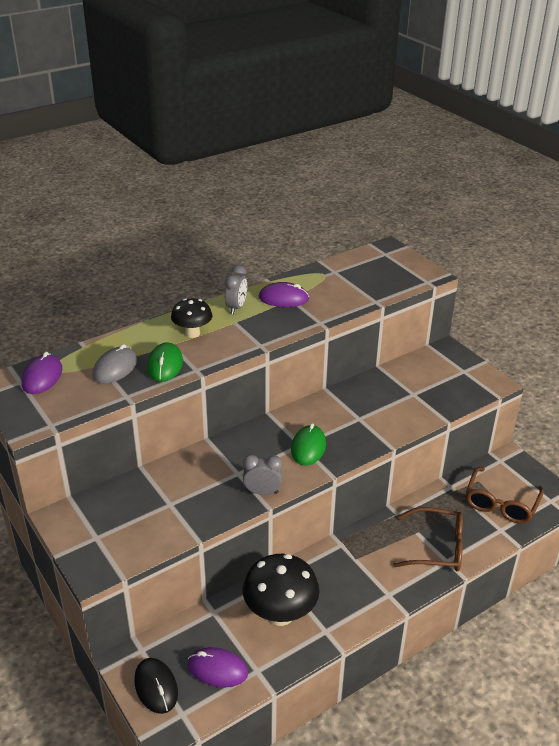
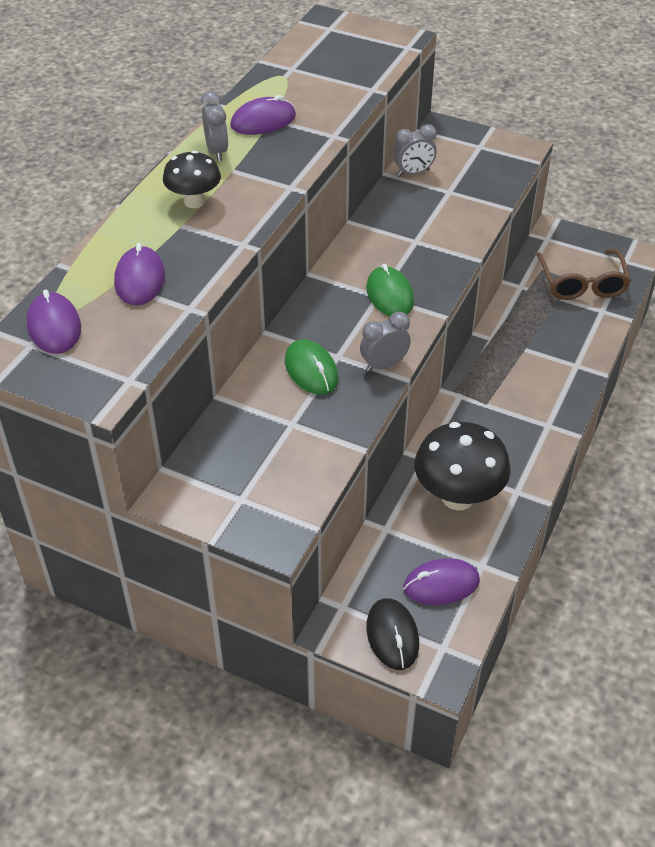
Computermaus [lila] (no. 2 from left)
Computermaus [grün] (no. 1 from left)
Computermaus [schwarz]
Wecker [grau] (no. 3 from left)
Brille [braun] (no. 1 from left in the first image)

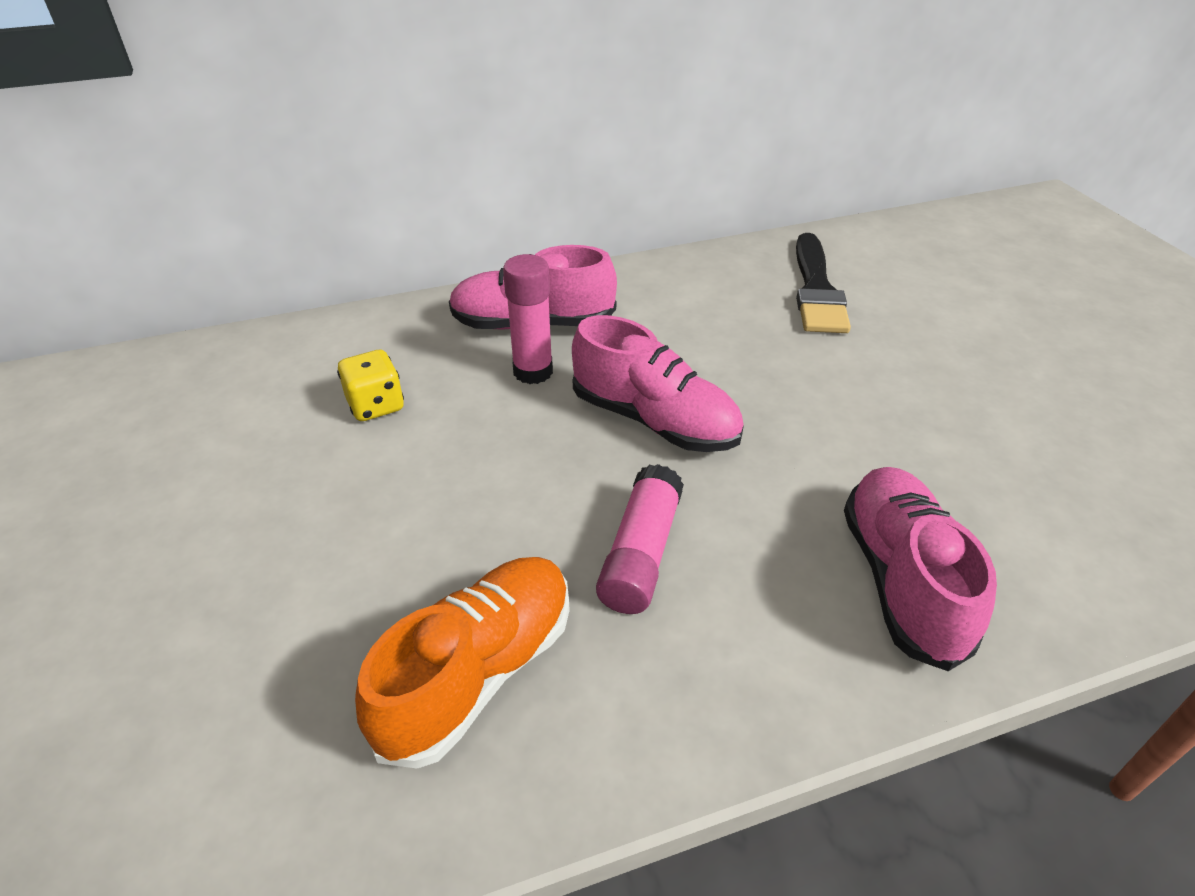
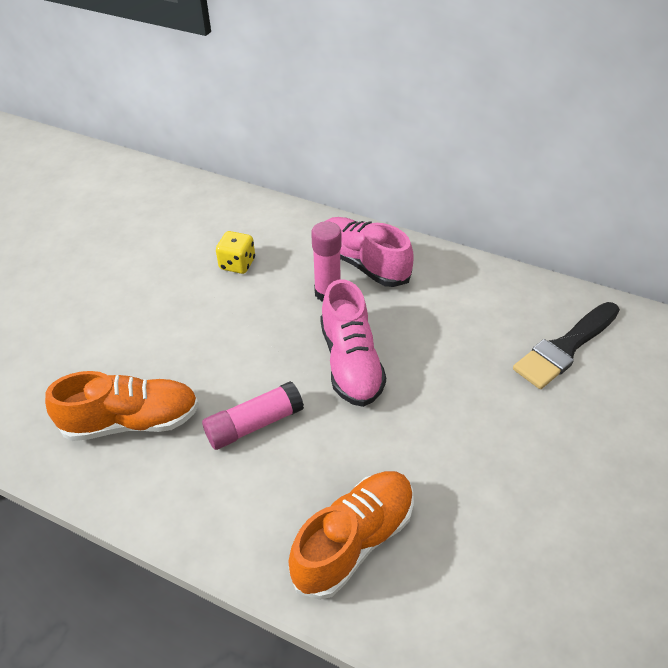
Schuh [orange] (no. 2 from left)

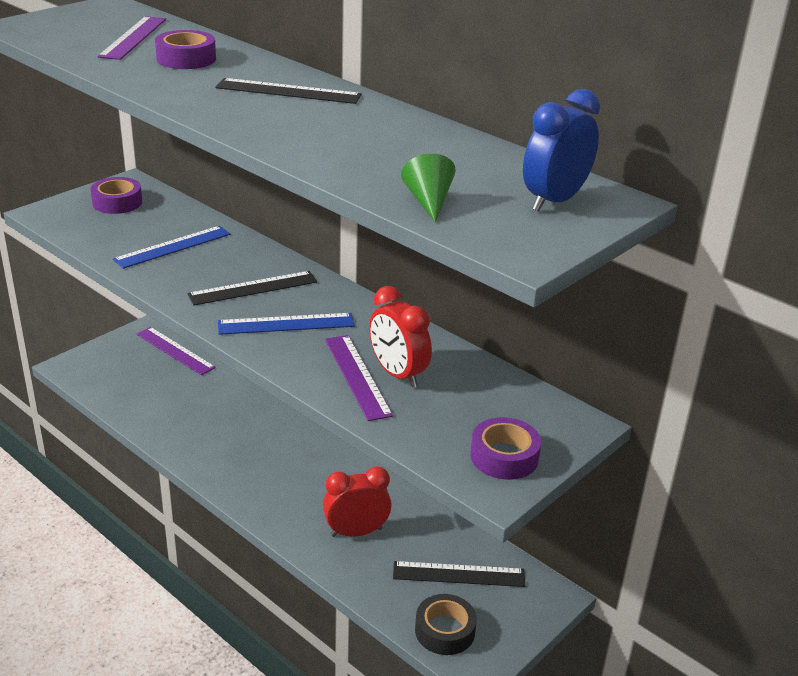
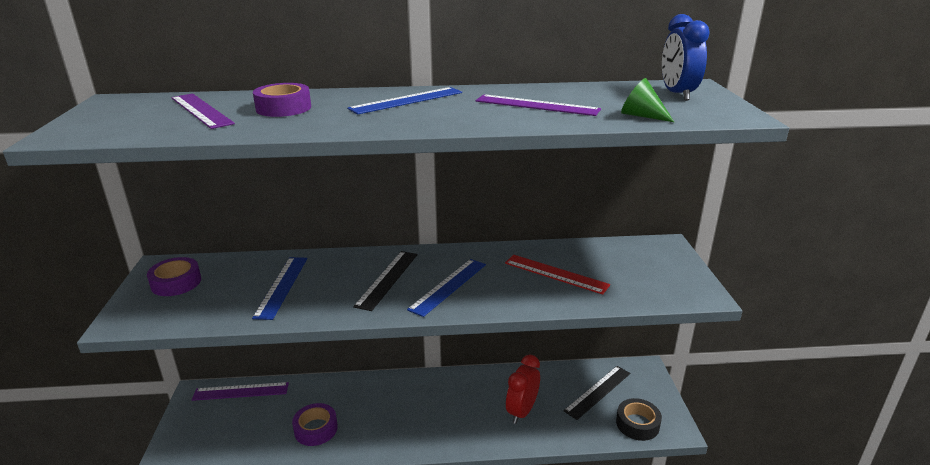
Klebeband [lila] (no. 3 from left)
Lineal [blau] (no. 2 from left)
Lineal [lila] (no. 3 from left)
Lineal [rot]

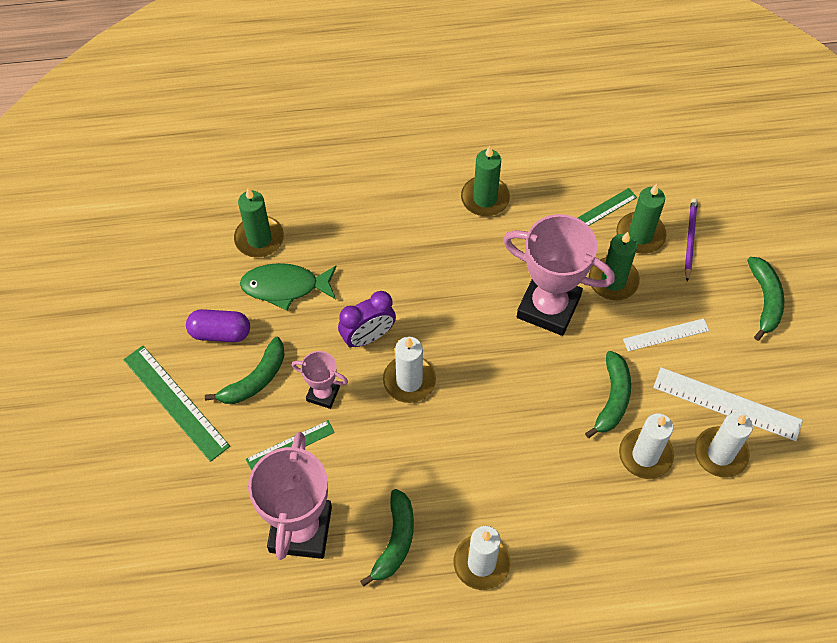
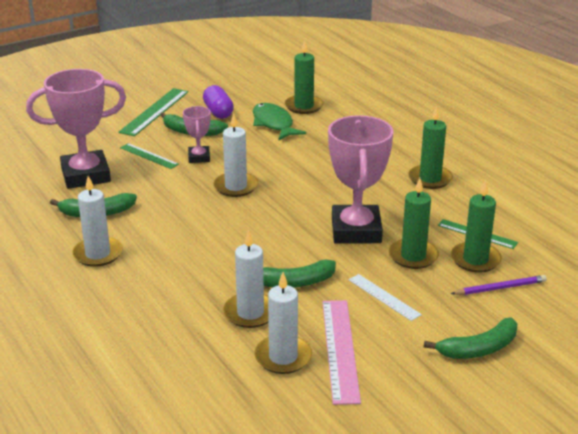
Lineal [rosa]
Wecker [lila]

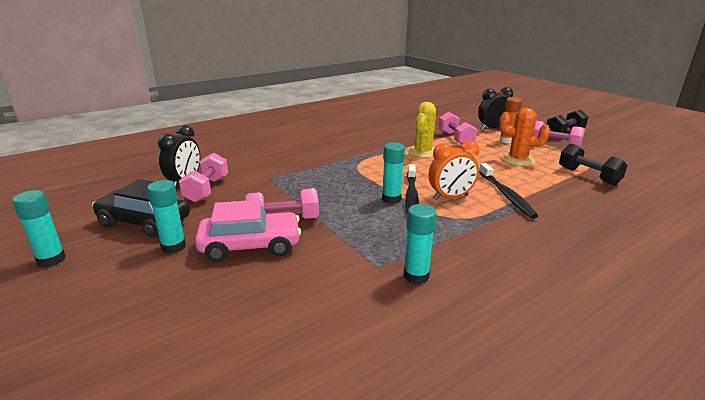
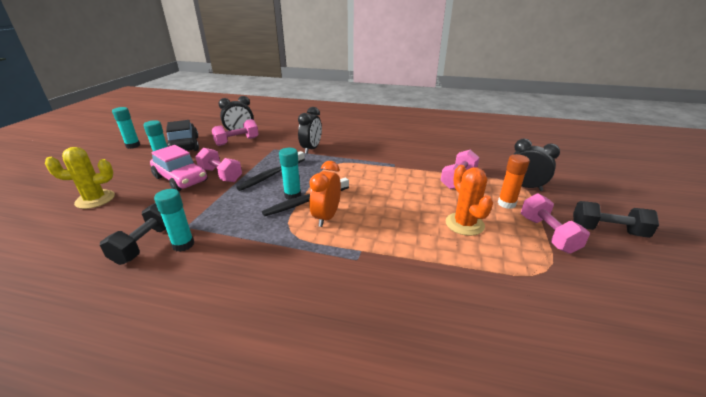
Kaktus [gelb]
Hantel [schwarz] (no. 1 from left)
Zahnbürste [schwarz] (no. 1 from left)
Wecker [schwarz] (no. 2 from left)
Wecker [orange]

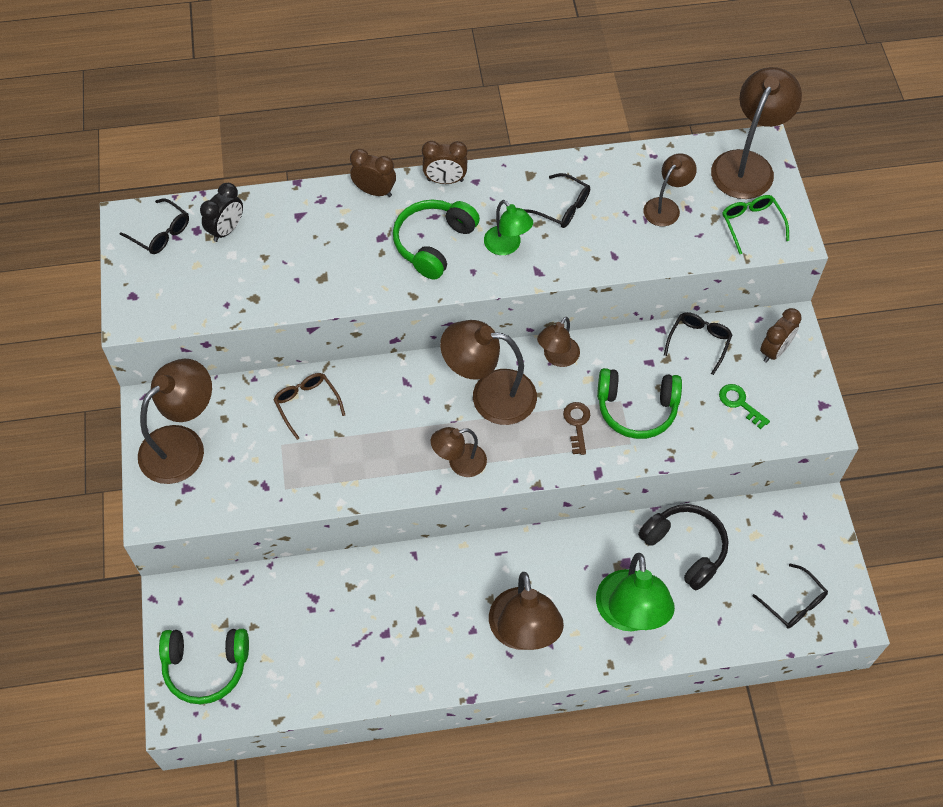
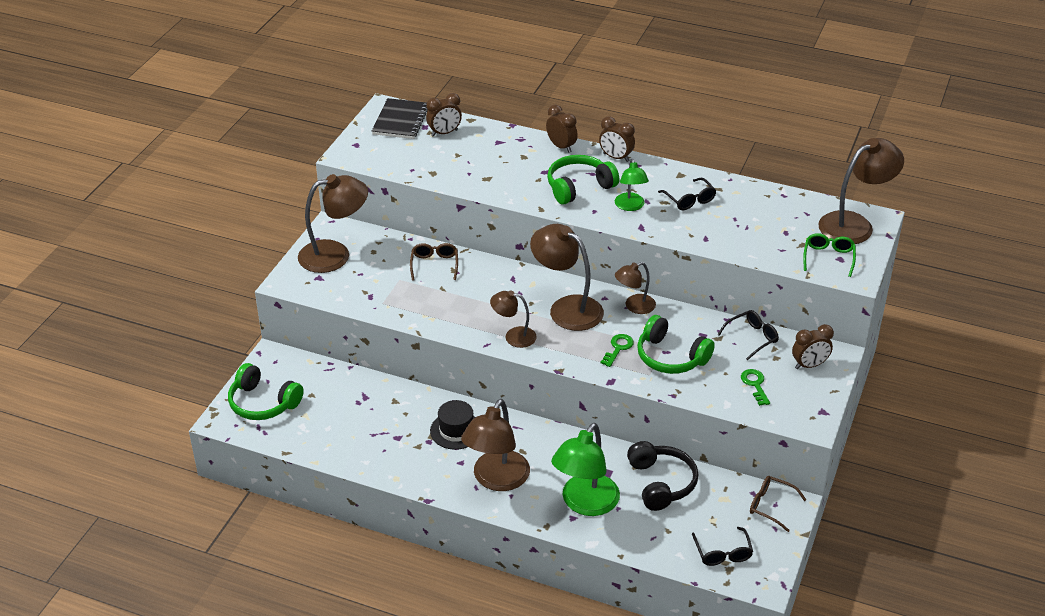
Notizbuch [schwarz]
Wecker [braun] (no. 1 from left)
Hut [schwarz]
Schlüssel [grün] (no. 1 from left)
Brille [braun] (no. 2 from left)
Lampe [braun] (no. 6 from left in the first image)

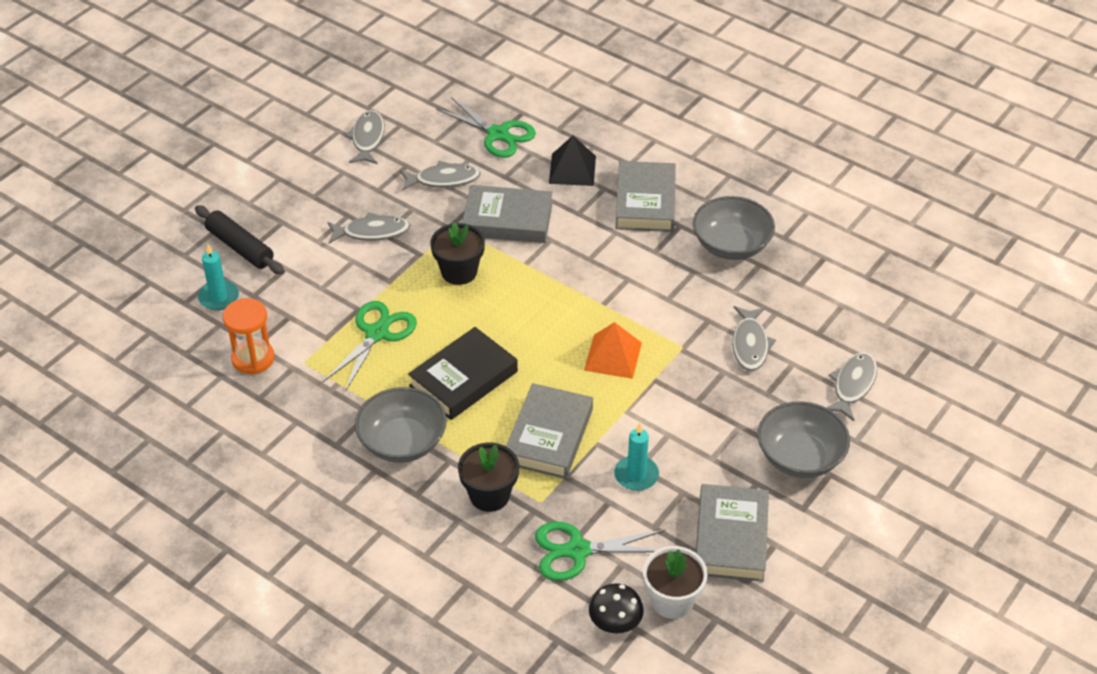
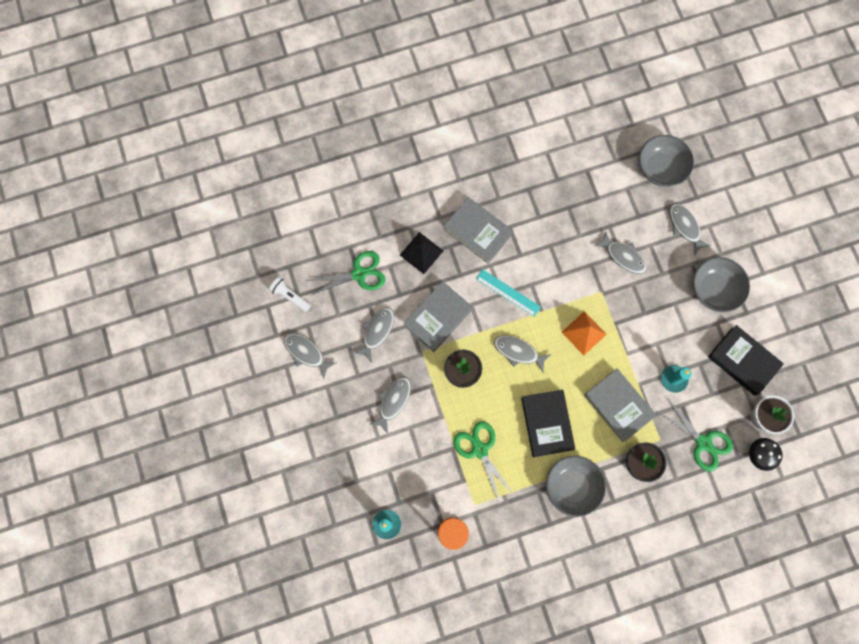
Taschenlampe [weiß]
Lineal [türkis]
Fisch [grau] (no. 4 from left)
Schüssel [grau] (no. 2 from left)
Schere [grün] (no. 3 from left)
Buch [schwarz] (no. 2 from left)
Nudelholz [schwarz]

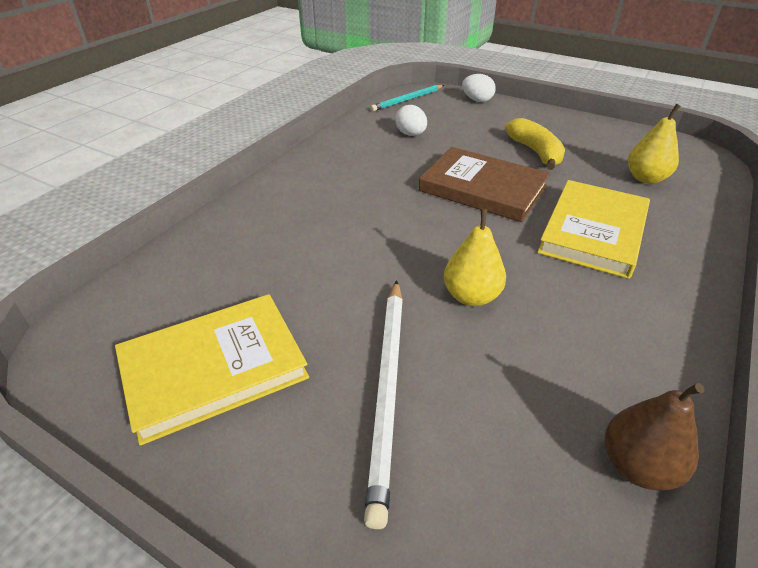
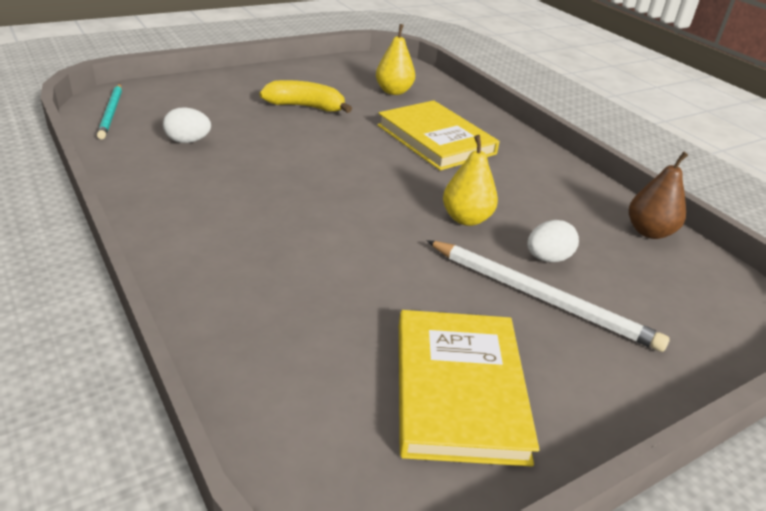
Ei [weiß] (no. 2 from left)
Buch [braun]

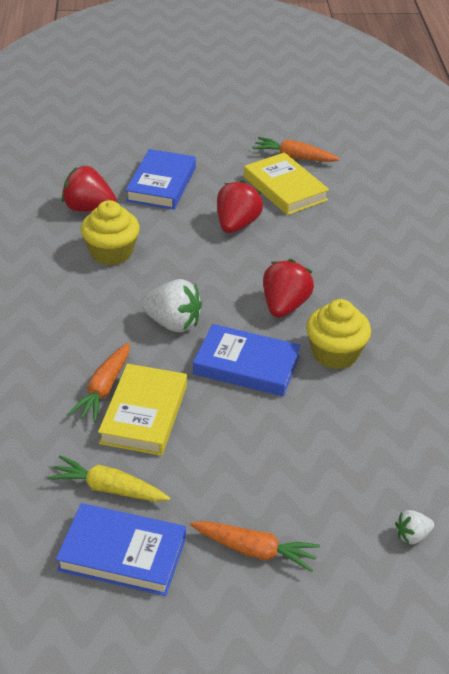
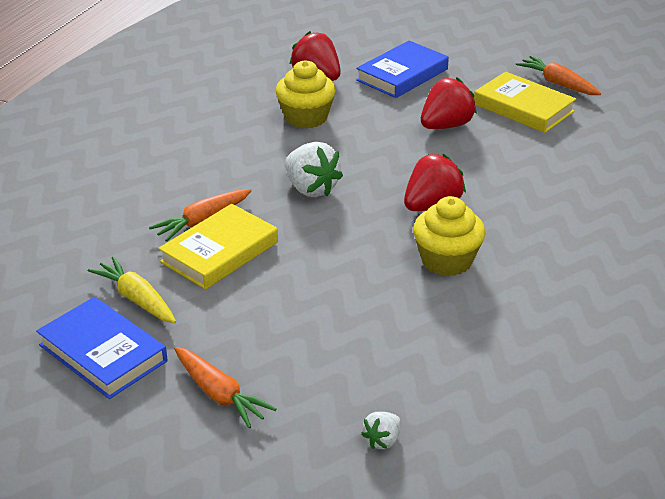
Erdbeere [weiß] (no. 2 from left)
Buch [gelb] (no. 2 from left)
Buch [blau] (no. 3 from left in the first image)

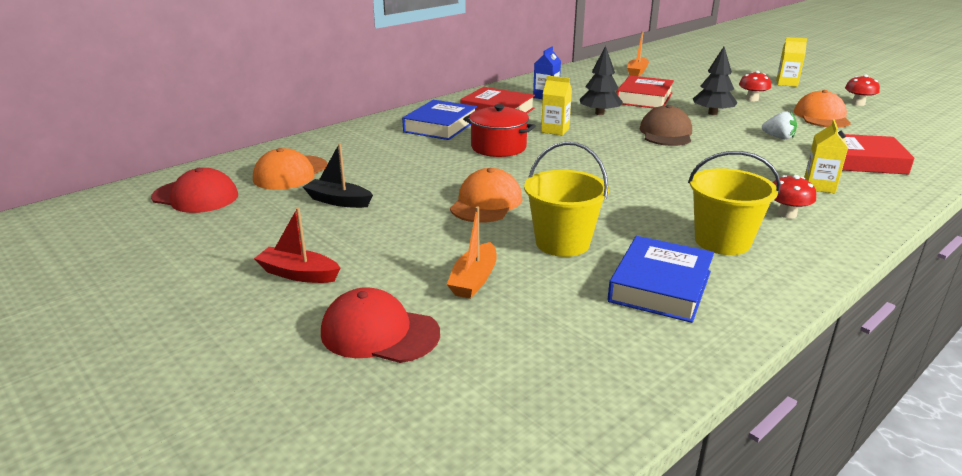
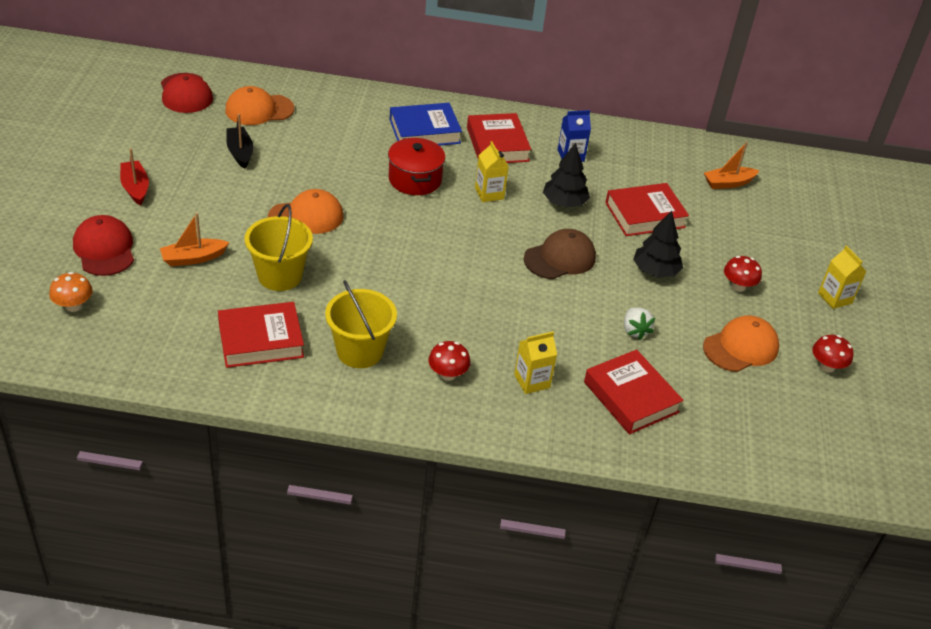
Pilz [orange]
Buch [rot] (no. 1 from left)

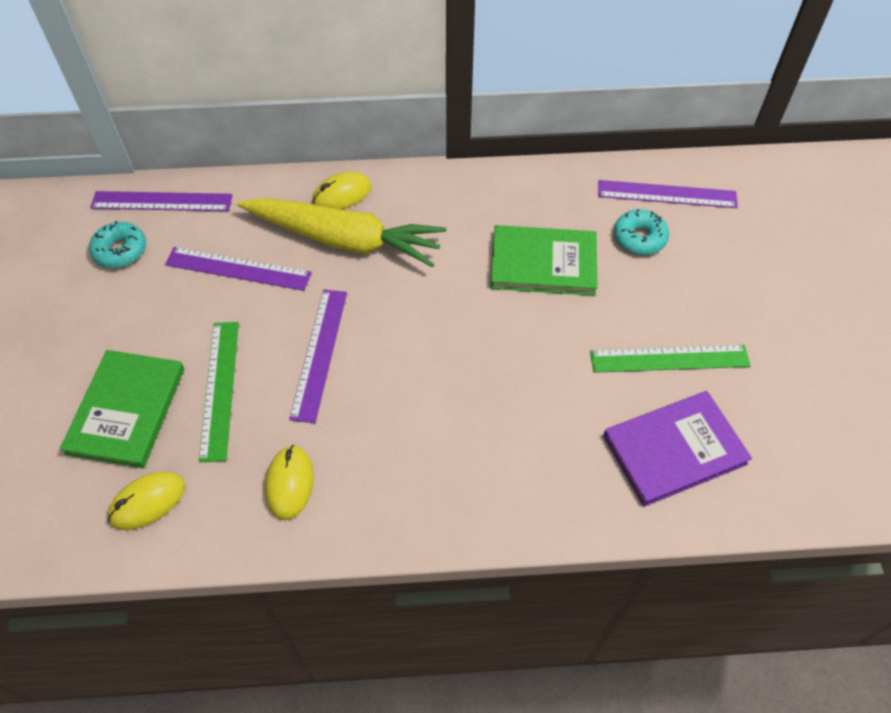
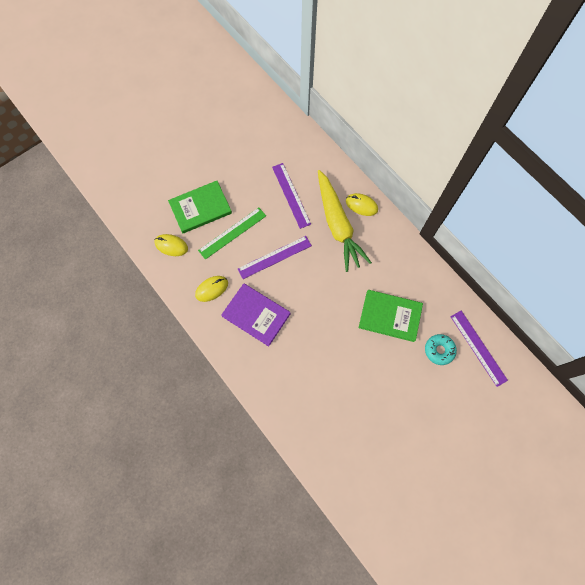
Buch [lila]
Buch [grün] (no. 2 from left)
Donut [türkis] (no. 1 from left in the first image)
Lineal [lila] (no. 1 from left in the first image)
Lineal [grün] (no. 2 from left in the first image)

